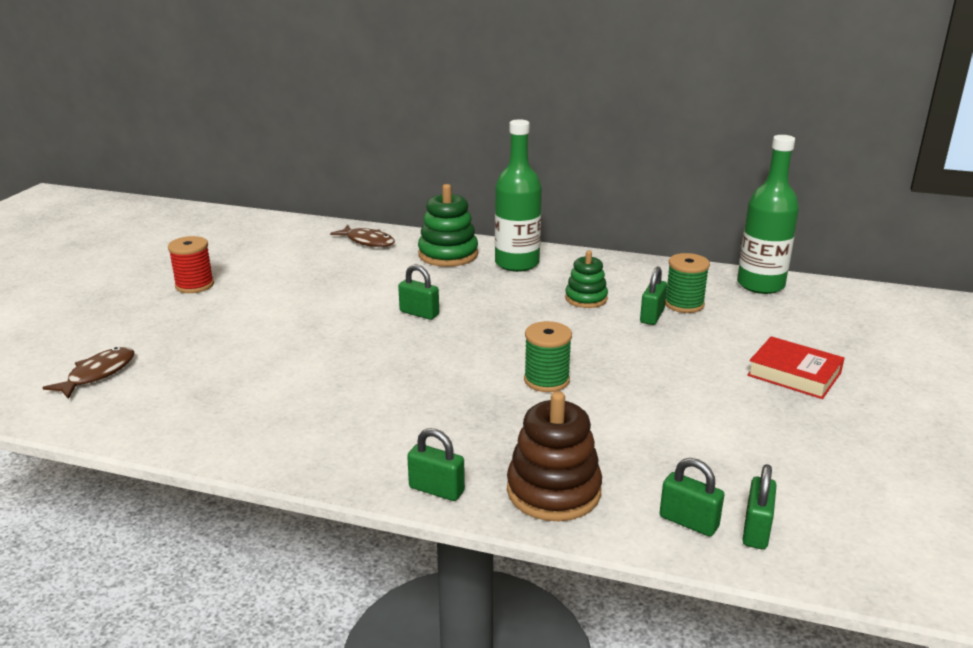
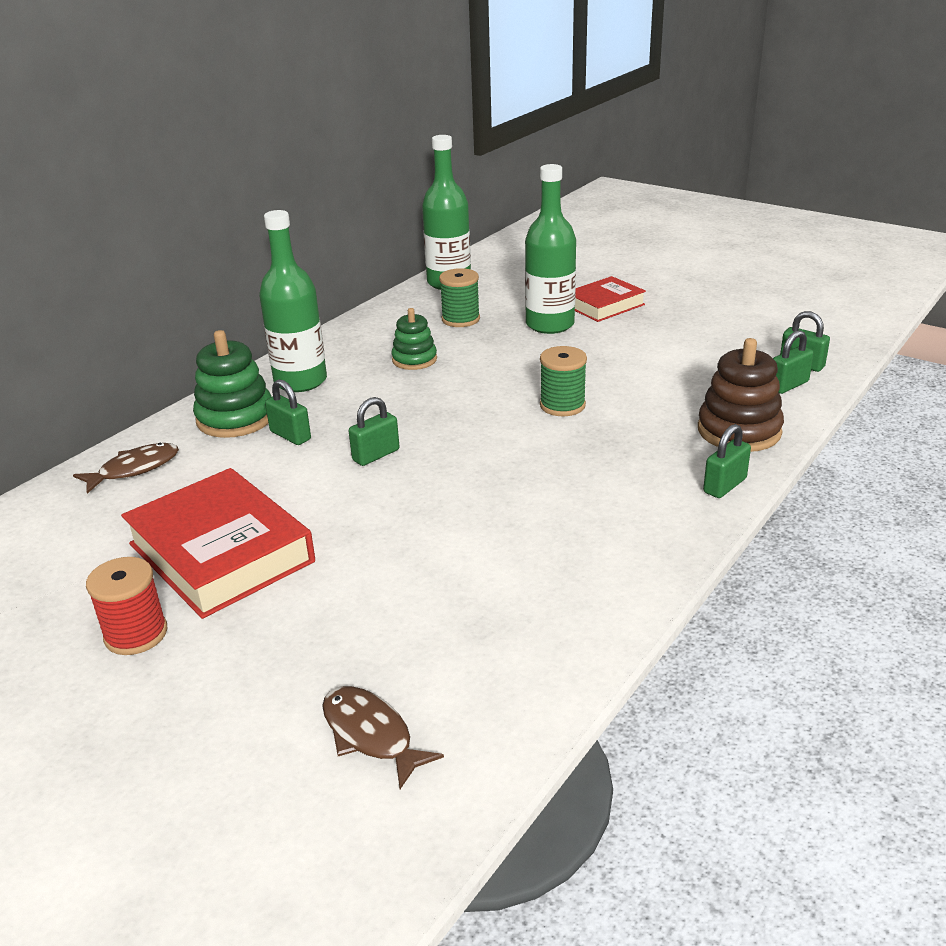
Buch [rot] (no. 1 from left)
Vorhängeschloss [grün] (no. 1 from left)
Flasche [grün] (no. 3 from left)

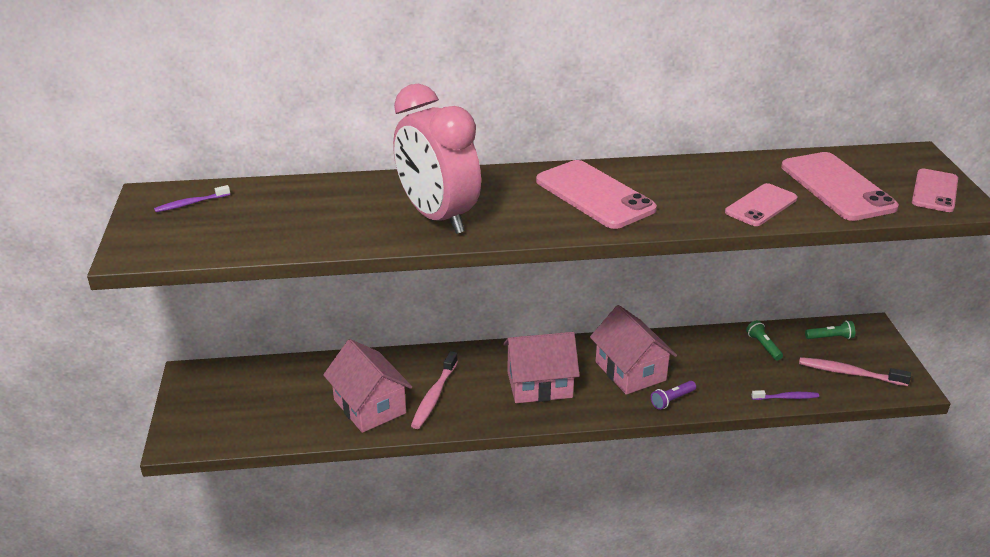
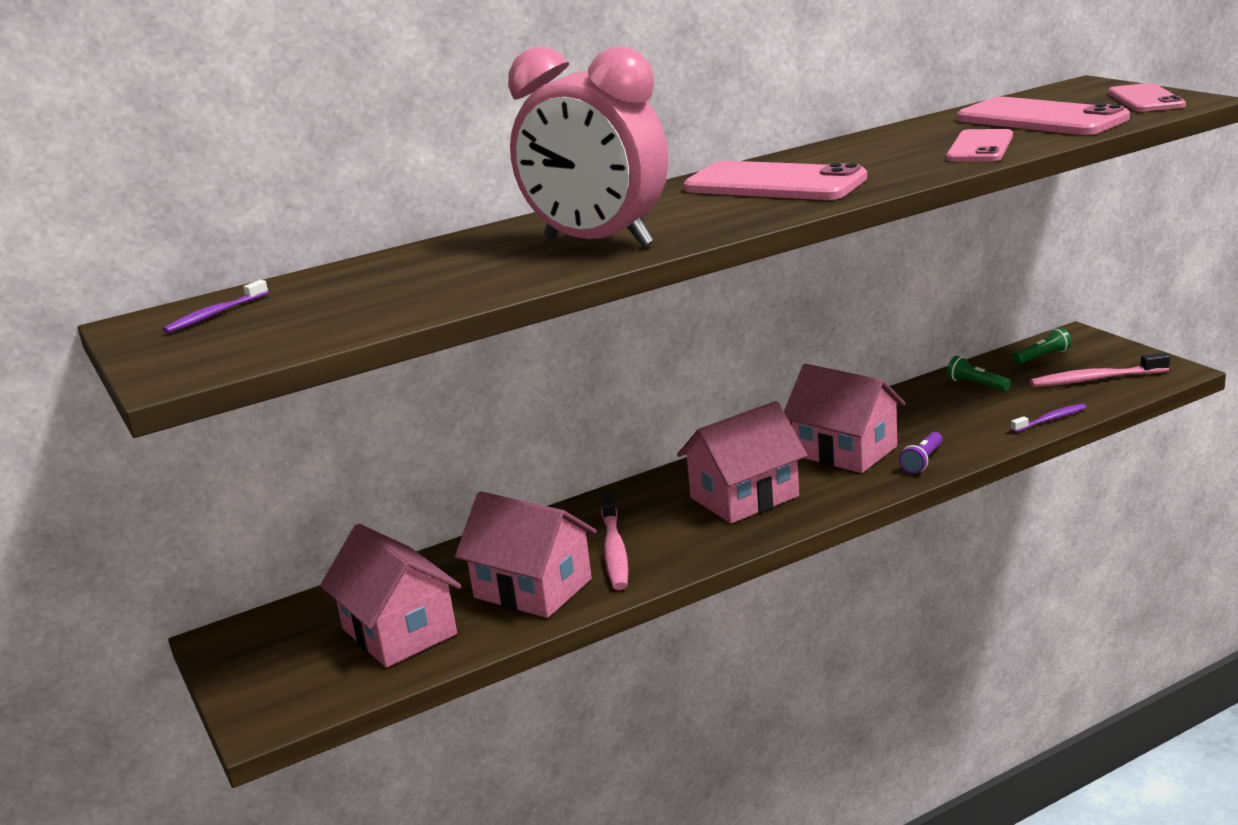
Haus [rosa] (no. 1 from left)

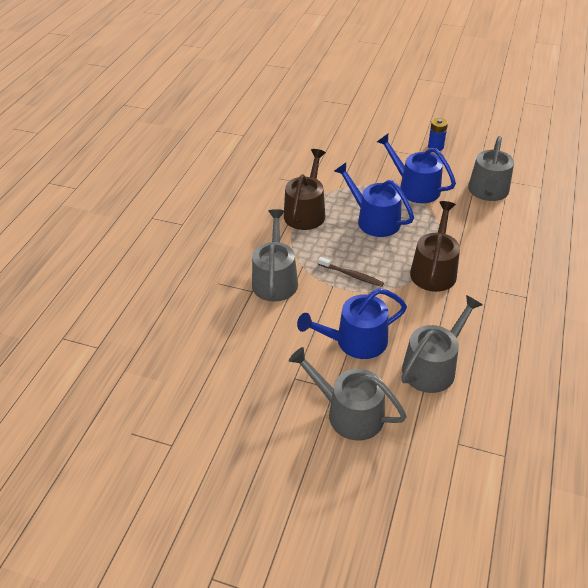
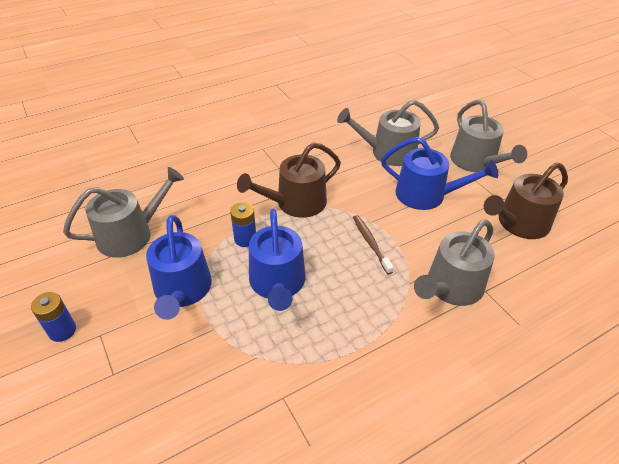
Batterie [blau] (no. 2 from left)
Gießkanne [braun] (no. 2 from left)

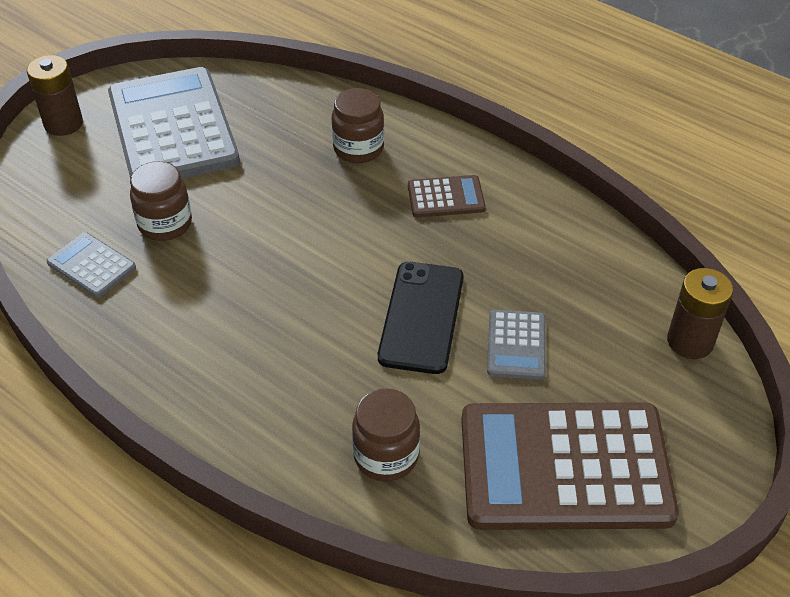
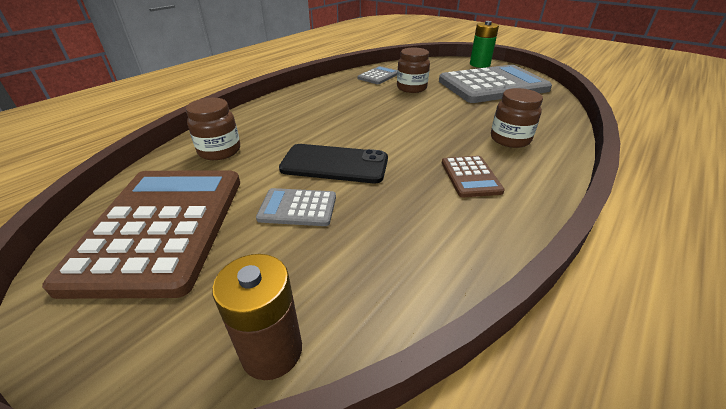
Batterie [grün]

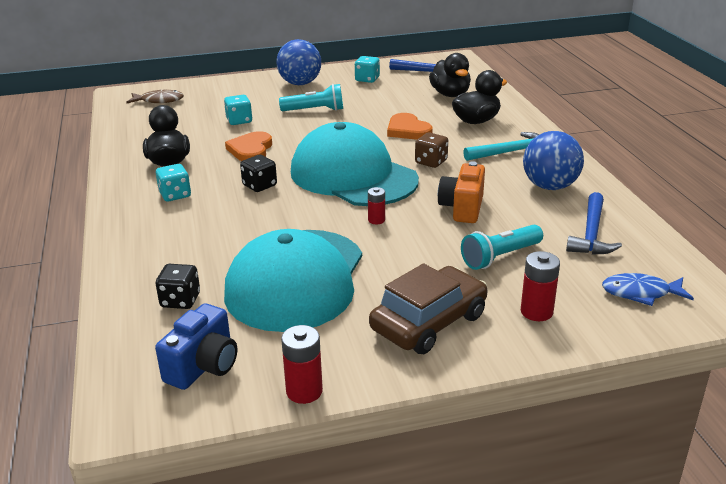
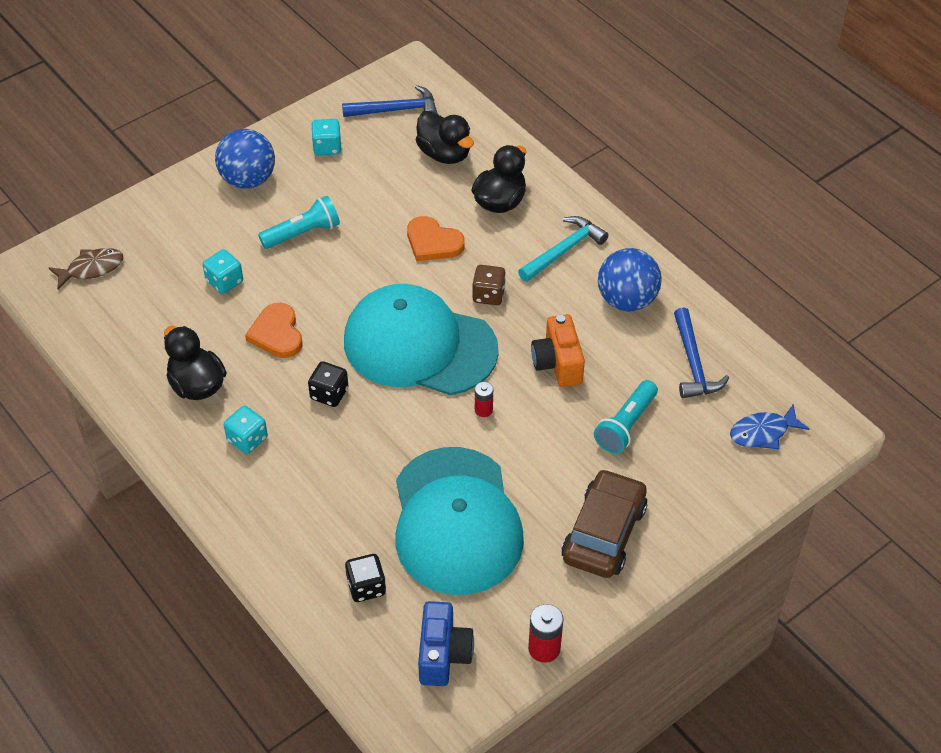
Batterie [rot] (no. 3 from left in the first image)

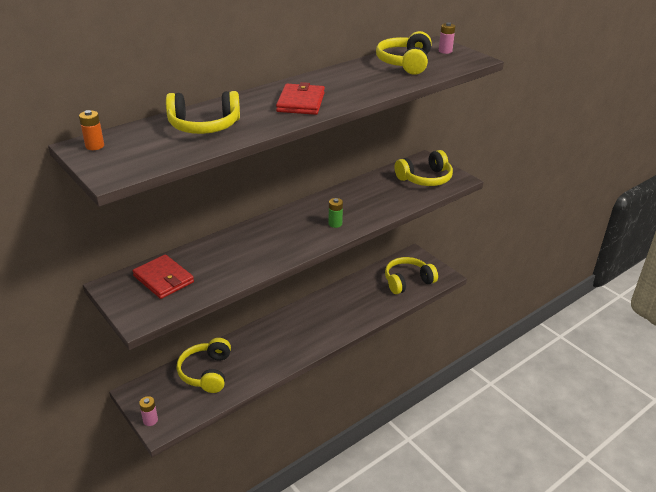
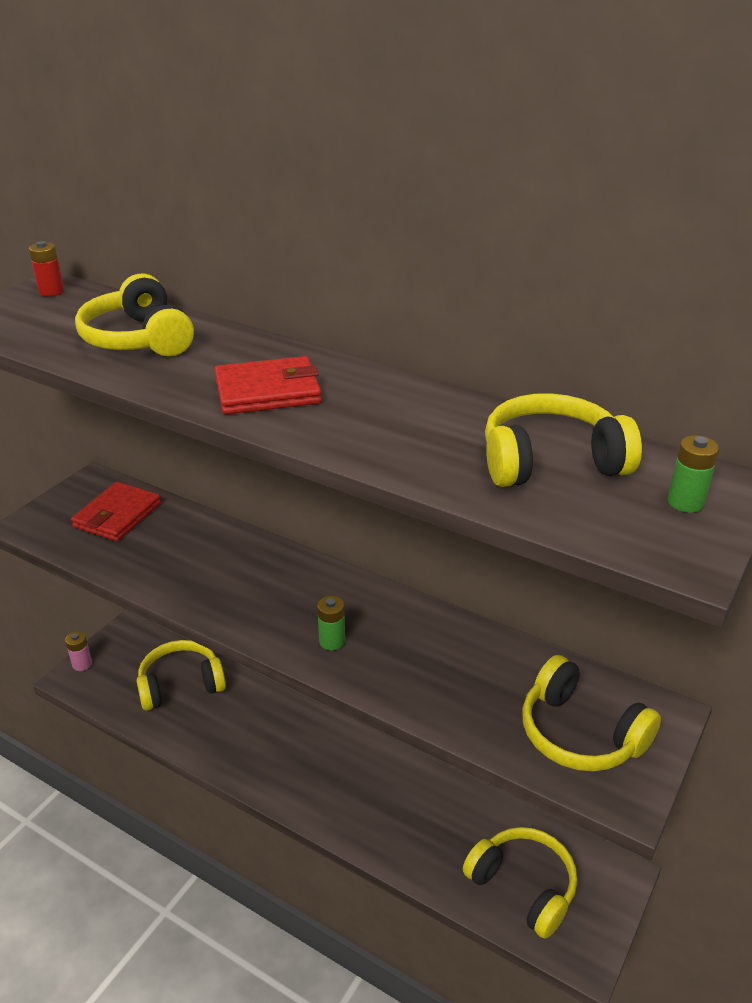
Batterie [rot]
Batterie [grün] (no. 2 from left)

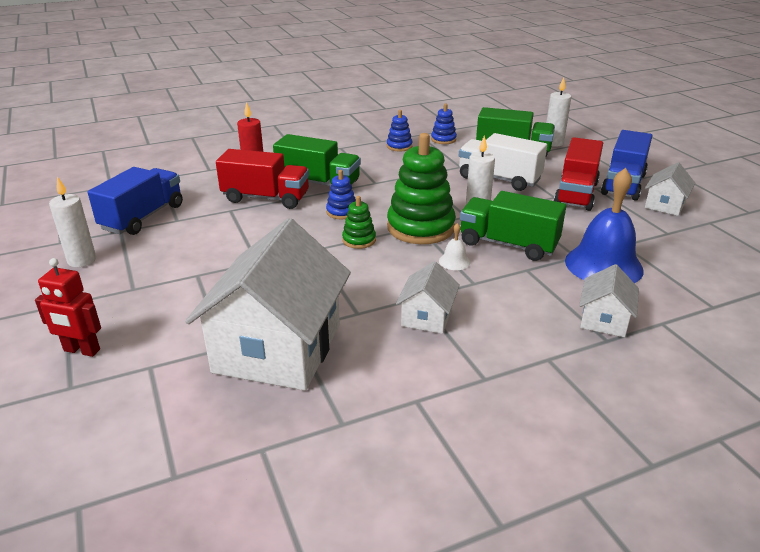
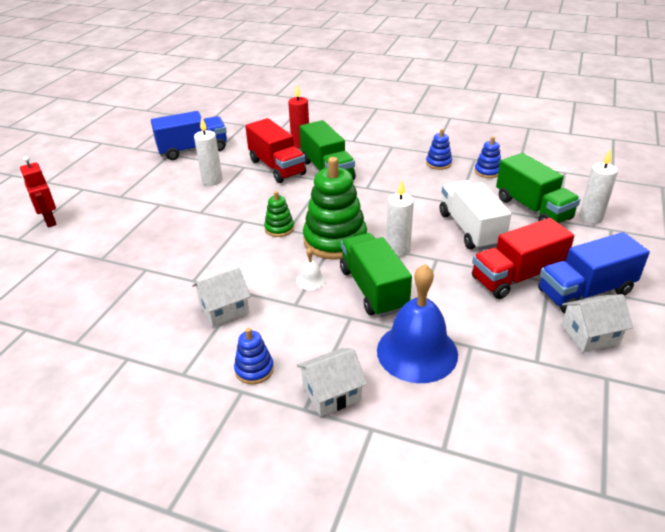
Kerze [weiß] (no. 1 from left)
Stapelspielzeug [blau] (no. 1 from left)
Haus [weiß] (no. 1 from left in the first image)

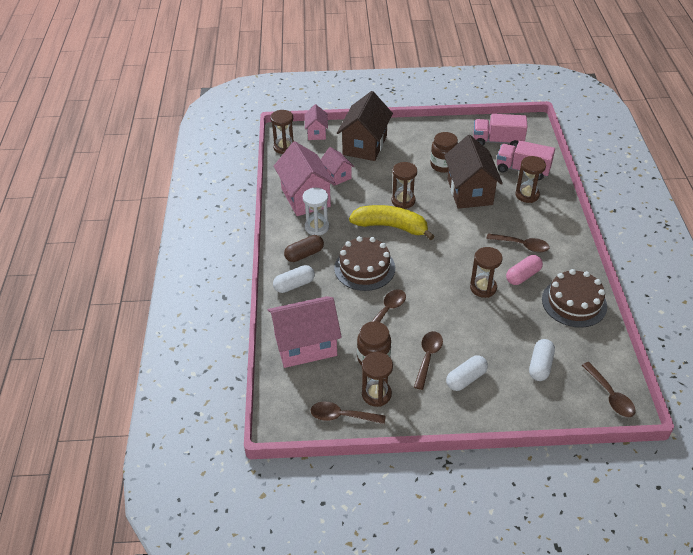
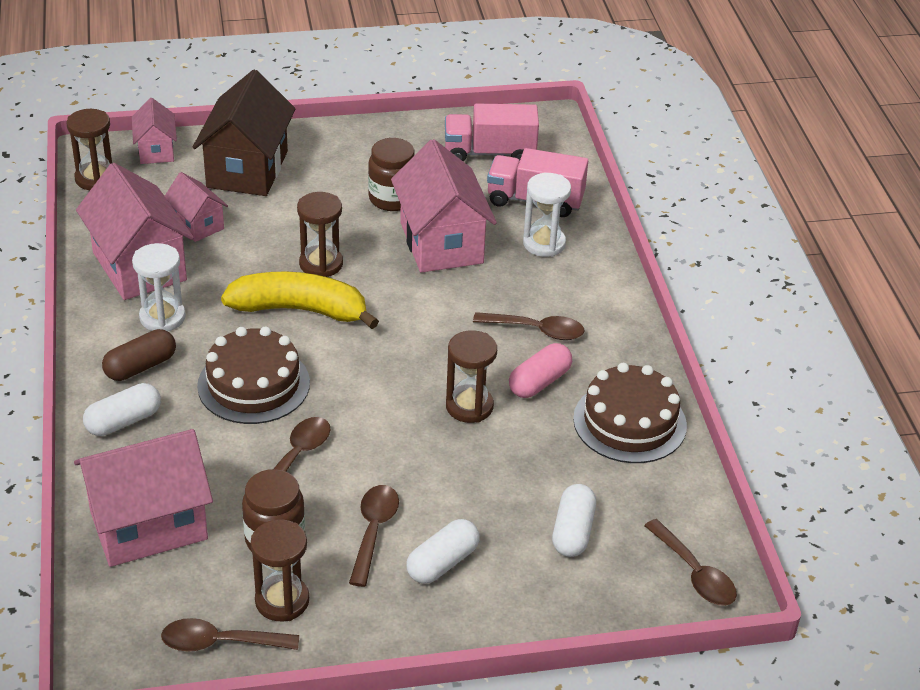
Haus [rosa] (no. 5 from left)
Sanduhr [weiß] (no. 2 from left)

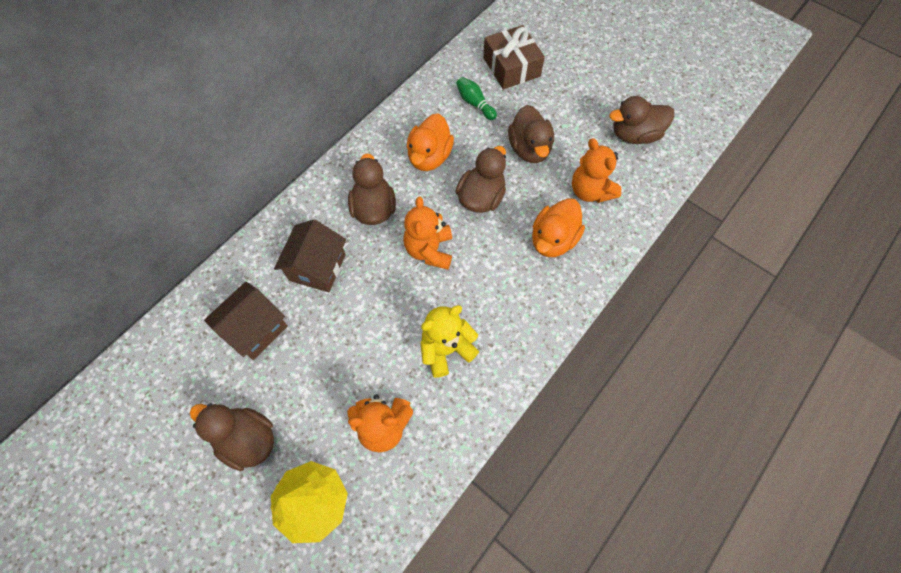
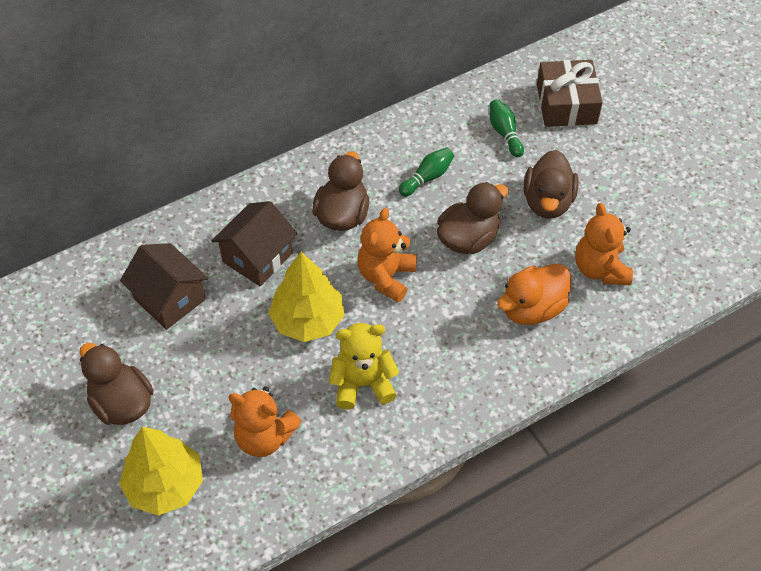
Haus [braun] (no. 1 from left)
Baum [gelb] (no. 2 from left)
Bowlingkegel [grün] (no. 1 from left)
Ente [braun] (no. 5 from left in the first image)

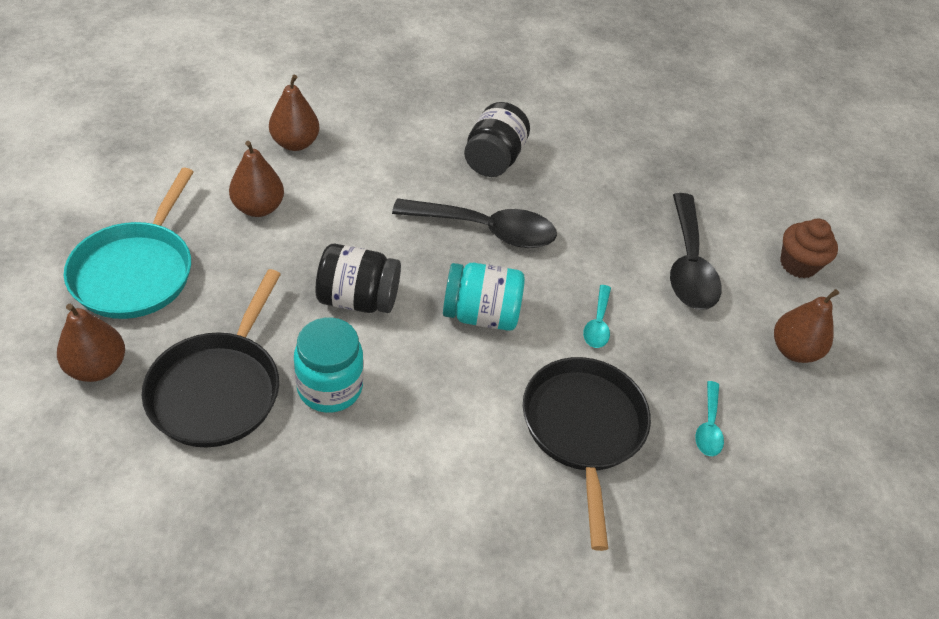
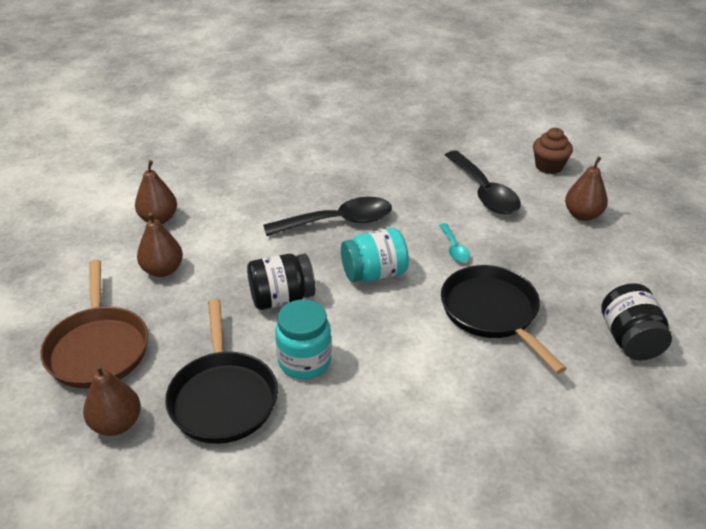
Pfanne [braun]
Einmachglas [schwarz] (no. 2 from left)
Löffel [türkis] (no. 2 from left in the first image)

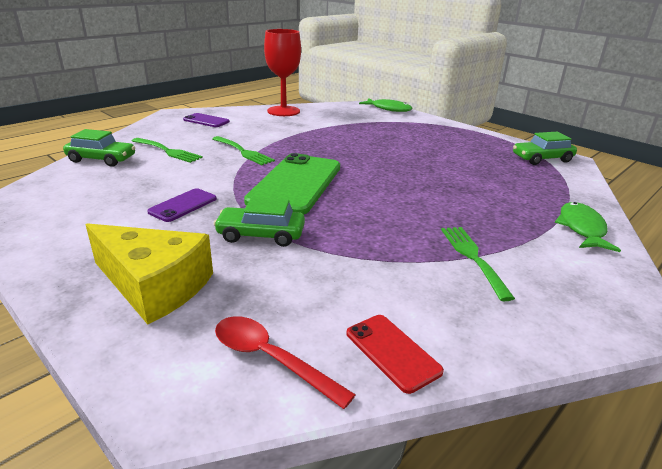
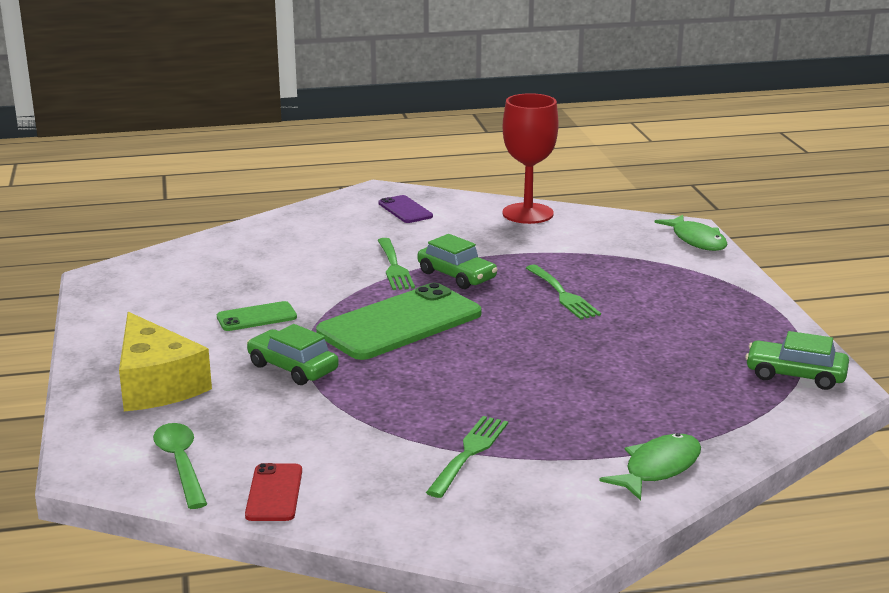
Löffel [grün]
Handy [grün] (no. 1 from left)
Auto [grün] (no. 2 from left)
Gabel [grün] (no. 3 from left)

